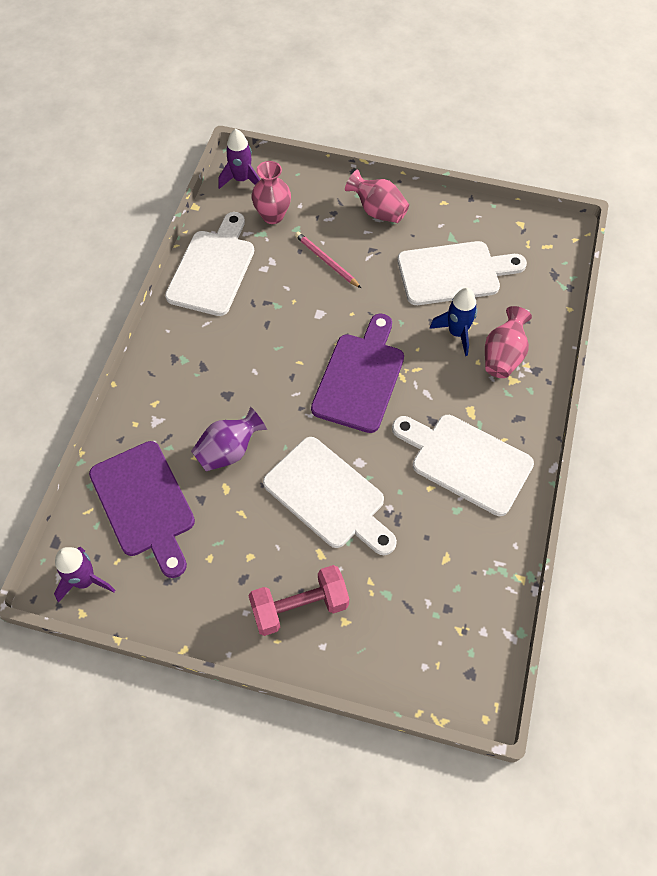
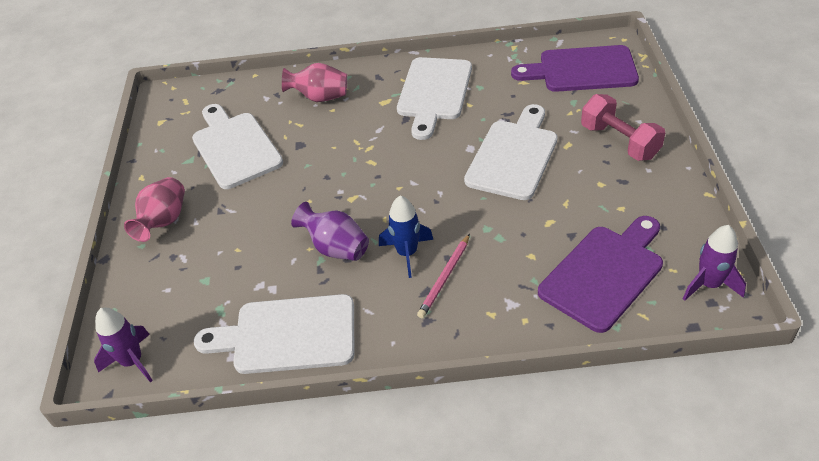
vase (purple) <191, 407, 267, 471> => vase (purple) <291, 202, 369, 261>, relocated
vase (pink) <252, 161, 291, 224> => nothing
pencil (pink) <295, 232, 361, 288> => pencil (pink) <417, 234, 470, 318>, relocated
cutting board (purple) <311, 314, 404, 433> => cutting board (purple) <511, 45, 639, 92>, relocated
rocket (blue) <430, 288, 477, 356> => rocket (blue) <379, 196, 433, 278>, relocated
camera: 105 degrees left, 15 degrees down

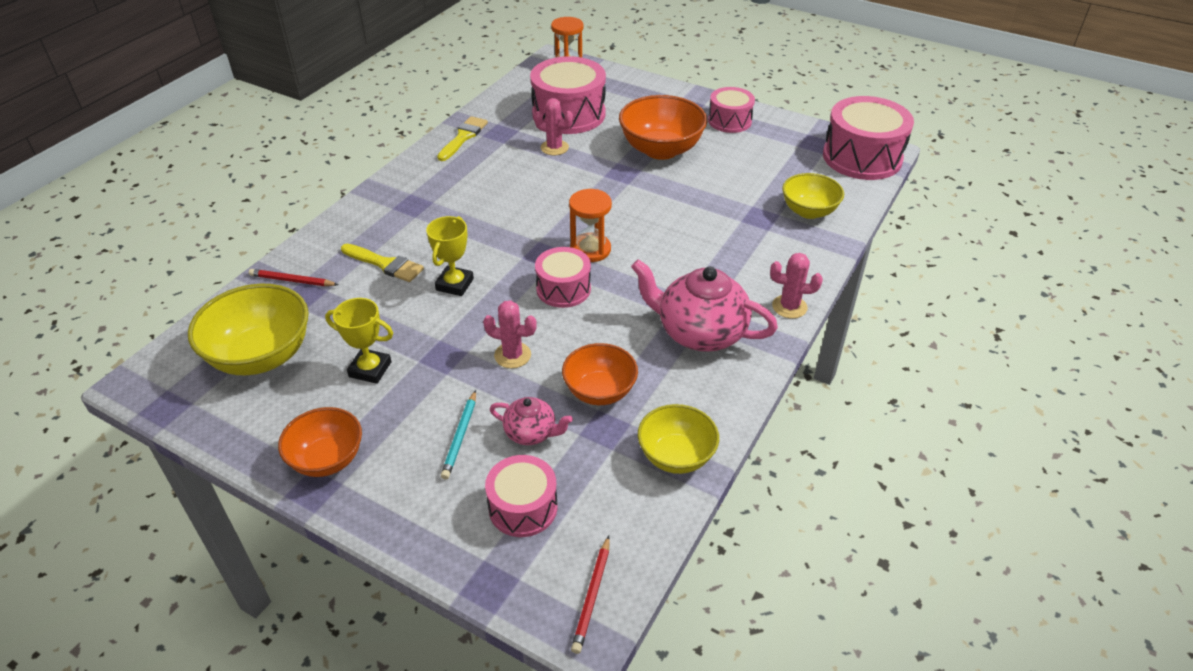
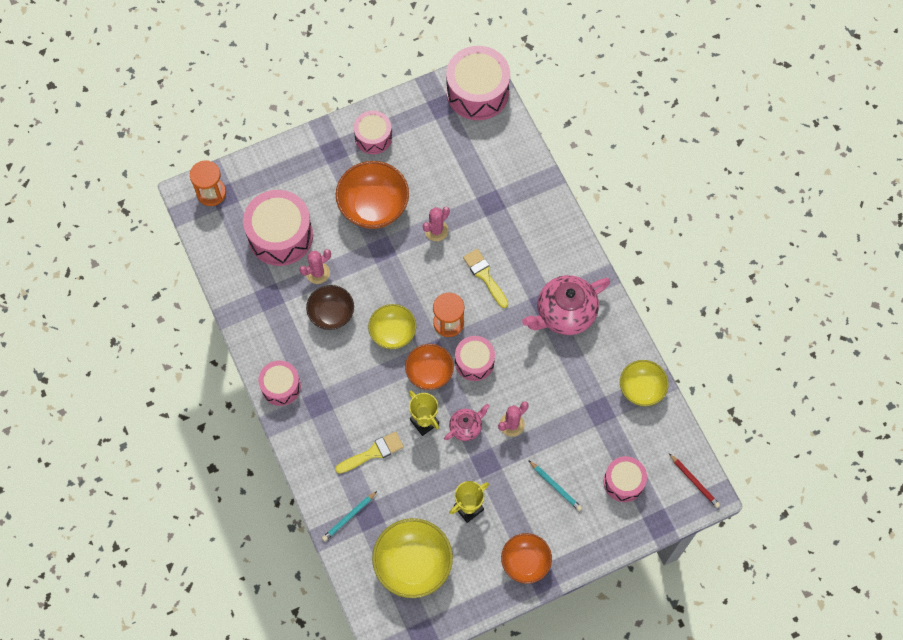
pencil (red) <249, 269, 339, 286> => pencil (turquoise) <322, 491, 377, 541>
brush (yellow) <437, 116, 488, 161> => brush (yellow) <463, 249, 508, 308>, relocated
teapot (pink) <490, 397, 573, 445> => teapot (pink) <444, 404, 490, 441>, relocated
bowl (orange) <562, 343, 638, 405> => bowl (orange) <405, 344, 454, 390>, relocated
cactus (pink) <770, 253, 823, 318> => cactus (pink) <423, 207, 450, 241>, relocated
bowl (yellow) <782, 173, 844, 219> => bowl (yellow) <368, 304, 416, 349>, relocated
nothing => drum (pink) <258, 361, 301, 406>
nothing => bowl (brown) <306, 285, 354, 330>
camera: 55 degrees left, 25 degrees up

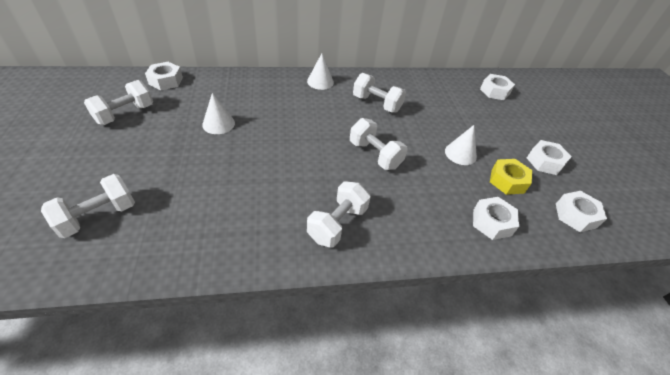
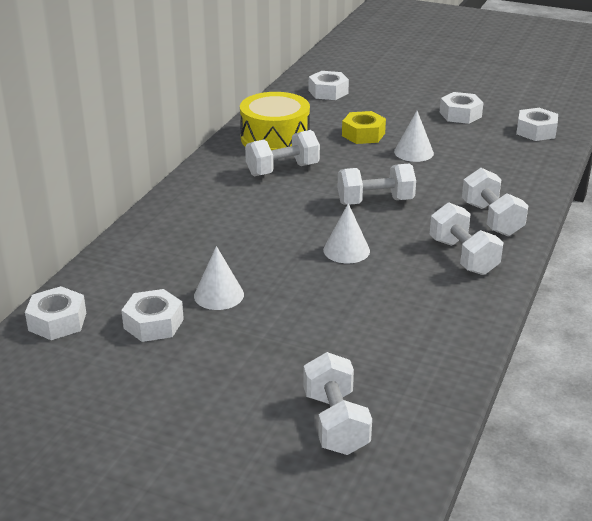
dumbbell (white) <84, 80, 153, 125> => dumbbell (white) <462, 168, 528, 236>, relocated
cone (white) <307, 53, 334, 90> => cone (white) <323, 203, 370, 263>, relocated
nut (white) <473, 197, 519, 240> => nut (white) <121, 289, 184, 342>, relocated
nut (yellow) <490, 159, 532, 195> => nut (yellow) <342, 111, 386, 144>, relocated
nothing => drum (yellow) <240, 92, 310, 150>
camera: 55 degrees left, 15 degrees down

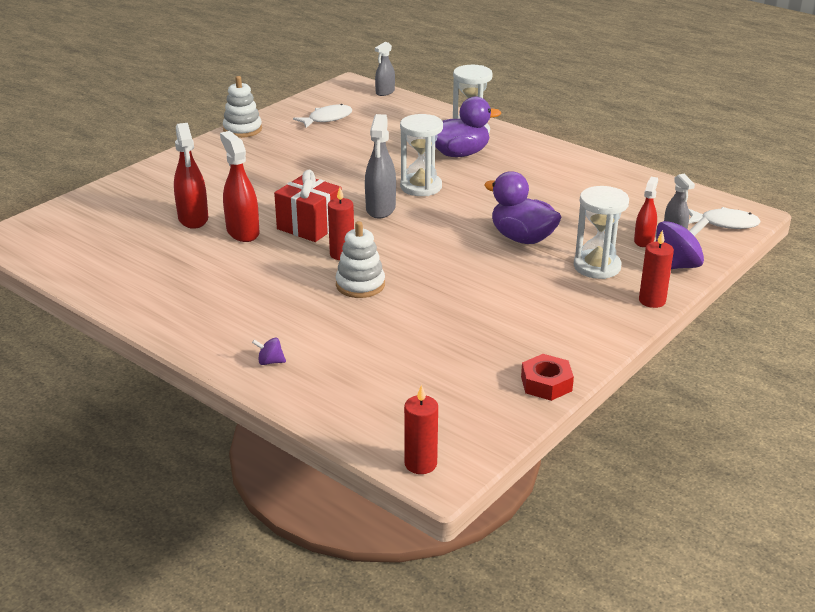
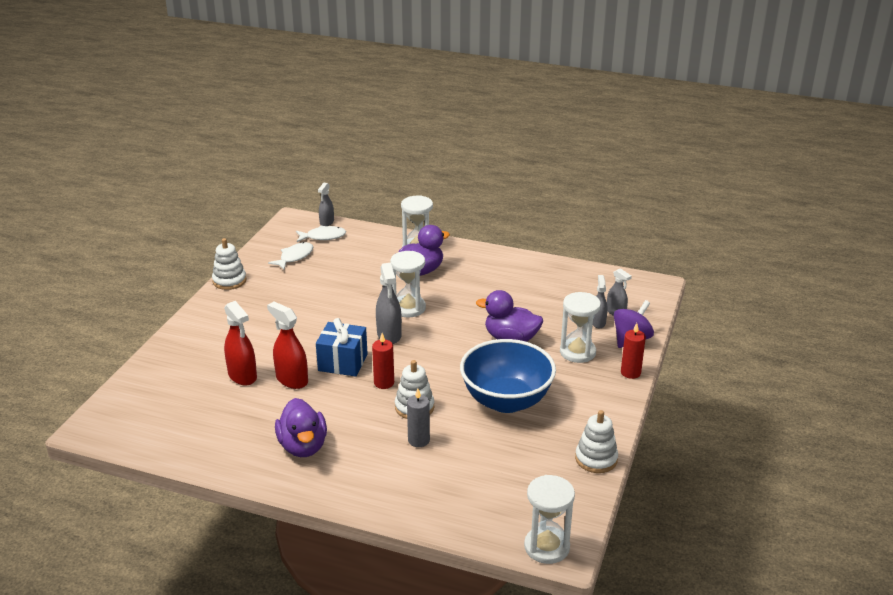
spinning top (purple) <252, 338, 286, 365> => nothing
gift (red) <274, 170, 342, 242> => gift (blue) <316, 318, 368, 377>
candle (red) <404, 385, 438, 474> => hourglass (white) <524, 475, 575, 564>
nut (red) <521, 354, 574, 401> => stacking toy (white) <575, 410, 618, 473>
spray bottle (red) <634, 177, 658, 247> => spray bottle (grey) <593, 275, 608, 328>
fish (white) <688, 207, 761, 229> => fish (white) <296, 226, 346, 242>, relocated
nothing => duck (purple) <275, 398, 327, 457>
nothing => candle (grey) <407, 389, 430, 447>
nothing => bowl (blue) <460, 339, 556, 413>
camera: 20 degrees left, 0 degrees up

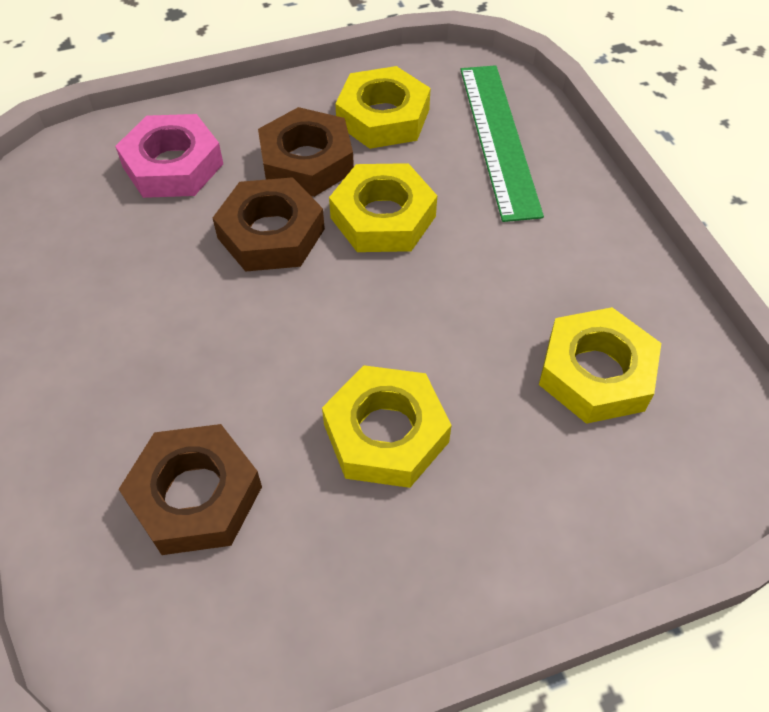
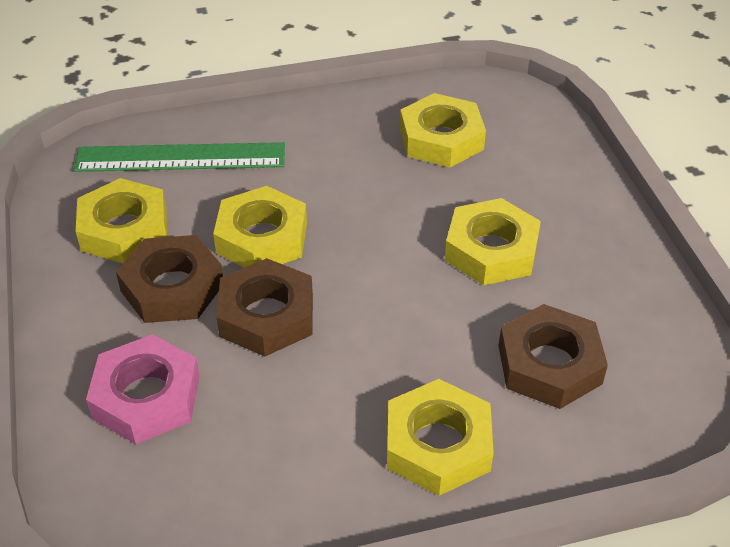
nothing => nut (yellow) <387, 379, 494, 496>
camera: 85 degrees left, 10 degrees down

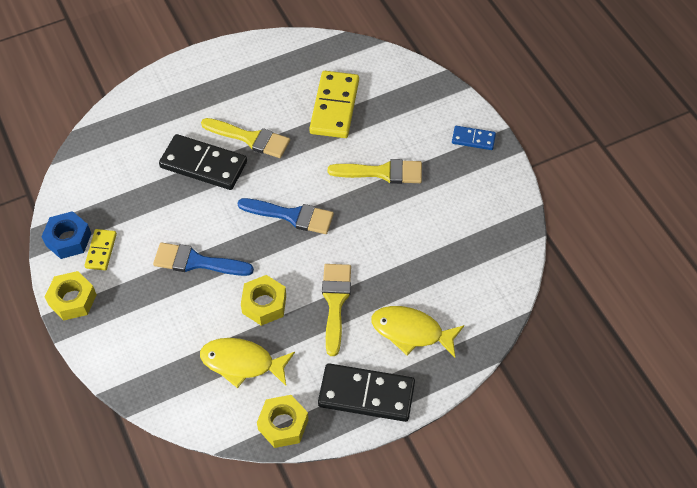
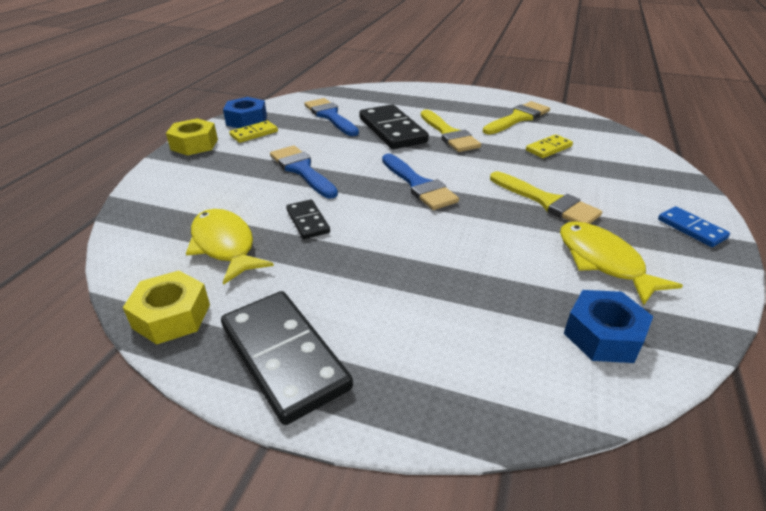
nut (yellow) <241, 275, 286, 326> => domino (black) <286, 200, 330, 239>
domino (yellow) <309, 71, 359, 138> => domino (yellow) <526, 134, 573, 158>, x0.53
brush (yellow) <322, 264, 351, 356> => brush (yellow) <483, 101, 550, 135>, relocated
fish (yellow) <371, 306, 464, 358> => fish (yellow) <560, 221, 683, 305>, relocated
nothing => brush (blue) <304, 98, 359, 136>
nothing => nut (blue) <564, 290, 653, 363>
camera: 45 degrees right, 20 degrees down

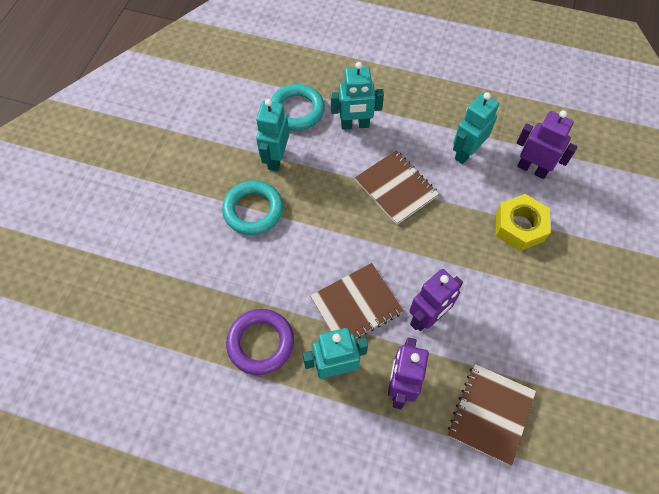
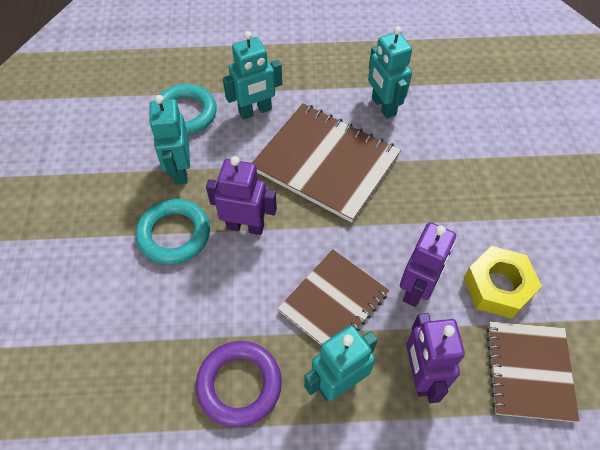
notebook (brown) <355, 150, 439, 225> => notebook (brown) <252, 103, 401, 223>, x1.54
robot (turquoise) <453, 92, 499, 164> => robot (turquoise) <368, 26, 412, 119>, 45 degrees counterclockwise
nut (yellow) <496, 194, 551, 251> => nut (yellow) <464, 246, 542, 319>, relocated
robot (purple) <517, 110, 577, 179> => robot (purple) <206, 156, 277, 235>, relocated
camera: 20 degrees left, 5 degrees down

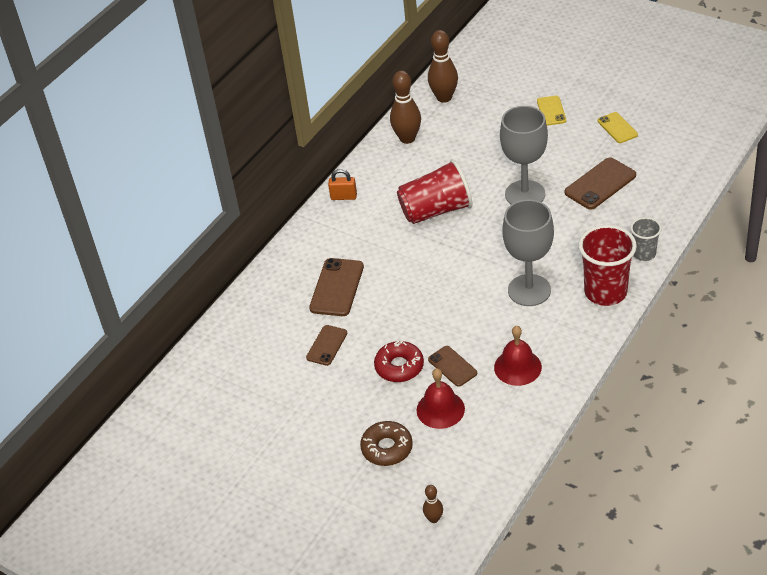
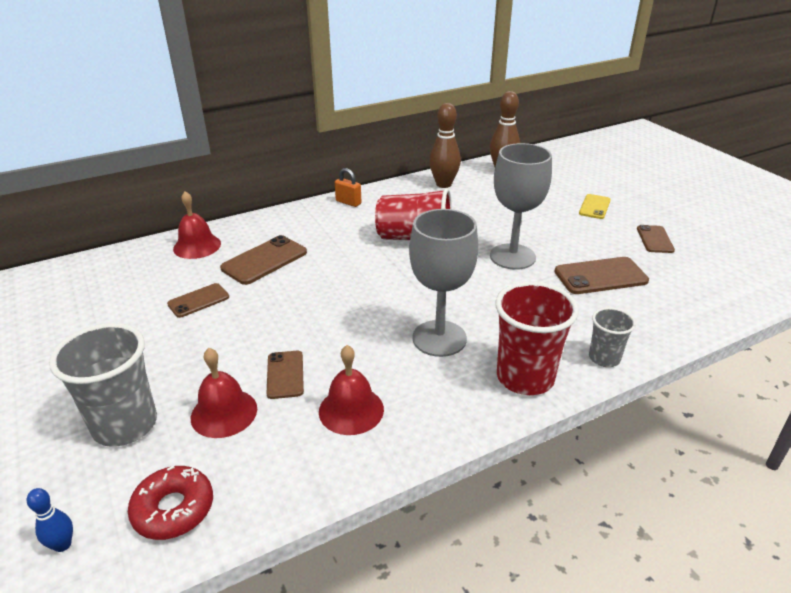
donut (brown) <360, 421, 413, 466> => cup (grey) <49, 323, 157, 447>
donut (red) <374, 340, 424, 382> => donut (red) <128, 466, 213, 540>, relocated
bowling pin (brown) <423, 485, 443, 523> => bowling pin (blue) <27, 488, 73, 552>
phone (yellow) <598, 112, 638, 143> => phone (brown) <637, 225, 675, 253>
nothing => bell (red) <173, 191, 221, 259>
camera: 25 degrees right, 10 degrees down

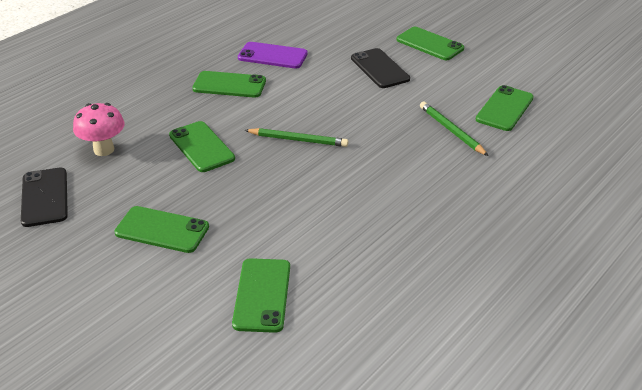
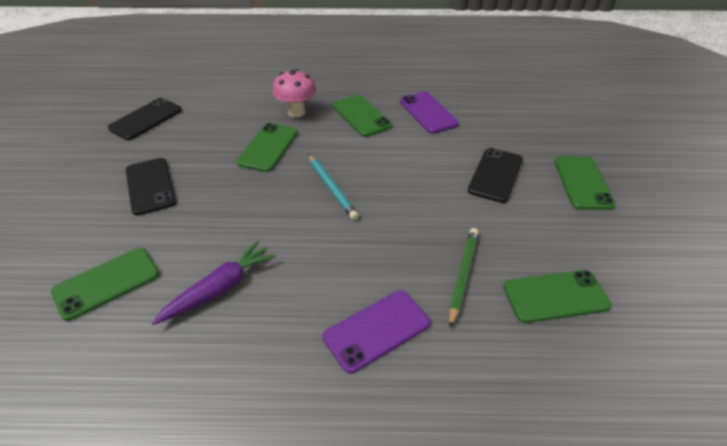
mushroom (pink) <73, 103, 125, 156> => mushroom (pink) <273, 69, 316, 117>, relocated
phone (green) <115, 206, 209, 253> => phone (black) <126, 158, 176, 215>
pencil (green) <245, 128, 348, 147> => pencil (turquoise) <308, 154, 359, 220>
nothing => carrot (purple) <152, 241, 276, 325>
nothing => phone (purple) <323, 290, 430, 373>
camera: 50 degrees right, 5 degrees up

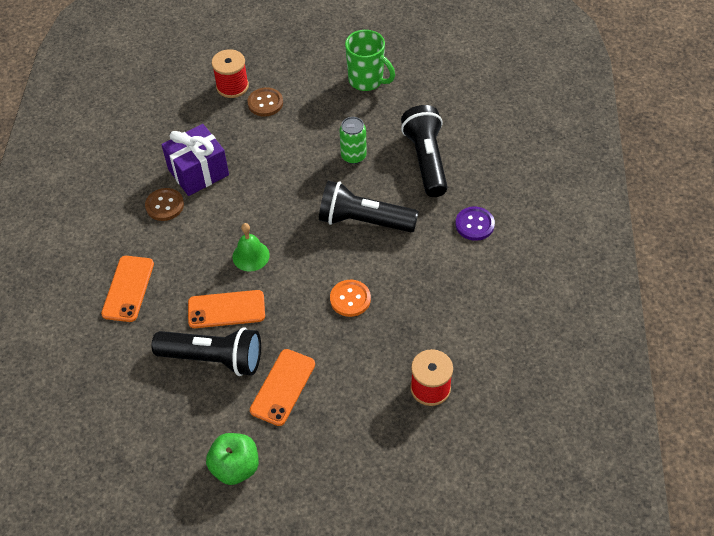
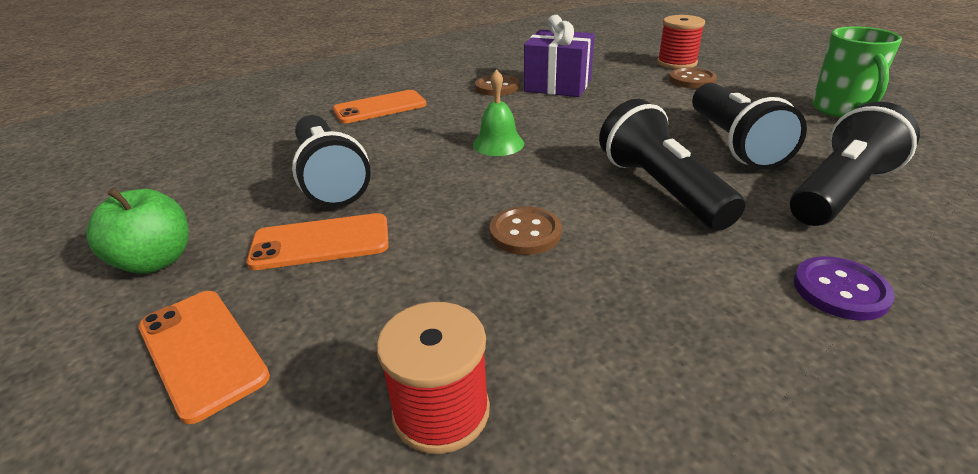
phone (orange) <188, 290, 265, 328> => phone (orange) <138, 291, 270, 424>, relocated
button (orange) <330, 280, 371, 317> => button (brown) <490, 206, 562, 255>
can (green) <340, 117, 367, 164> => flashlight (black) <692, 83, 807, 170>
camera: 55 degrees right, 20 degrees down

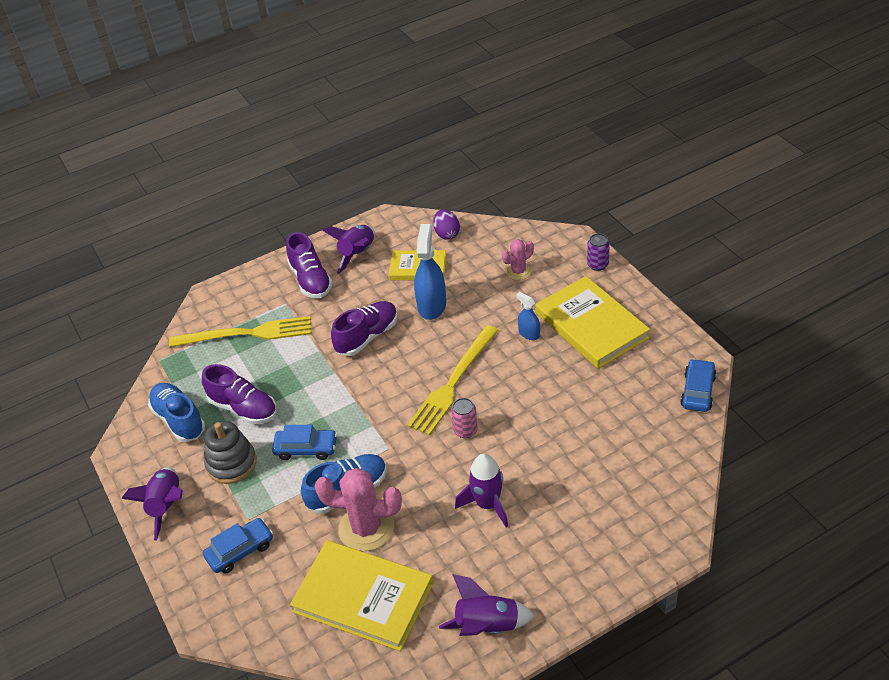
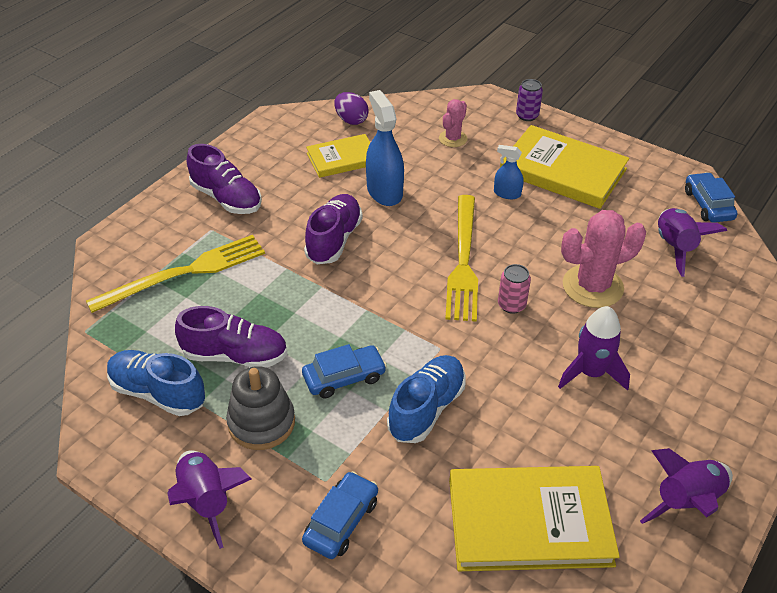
cactus (pink) <315, 468, 402, 551> => cactus (pink) <561, 210, 646, 308>, relocated
rocket (purple) <322, 225, 375, 274> => rocket (purple) <658, 208, 727, 277>, relocated
camera: 30 degrees left, 0 degrees up

